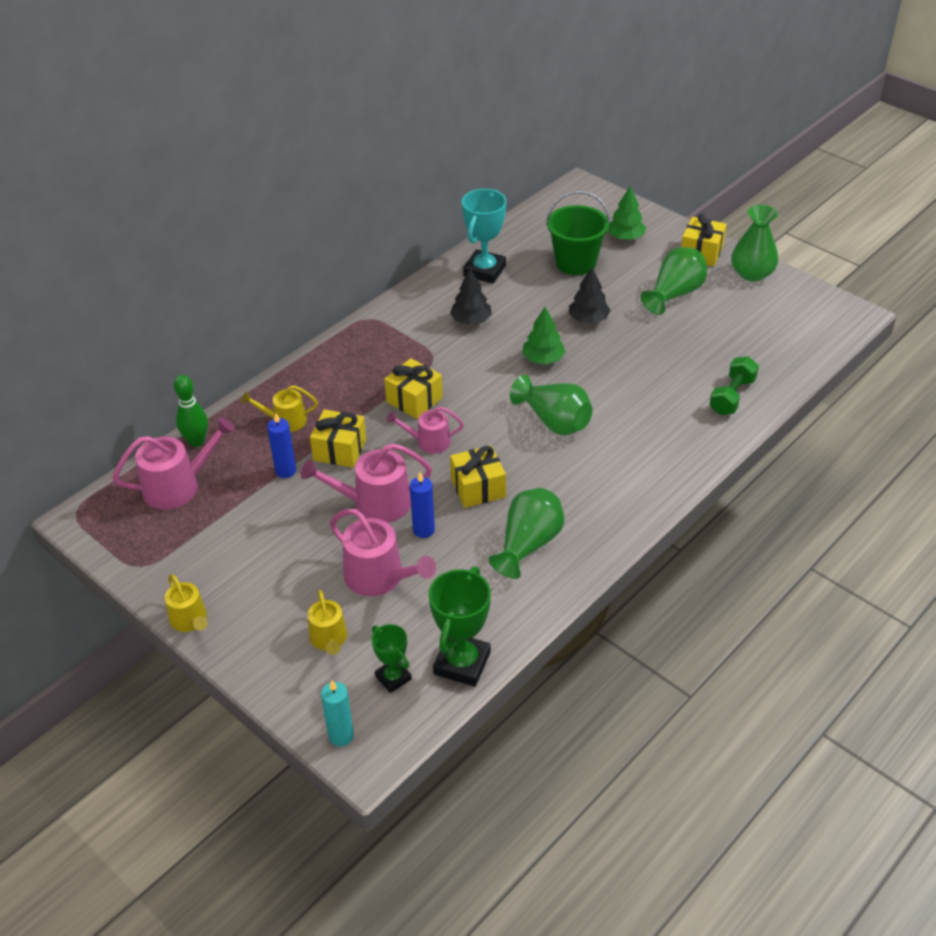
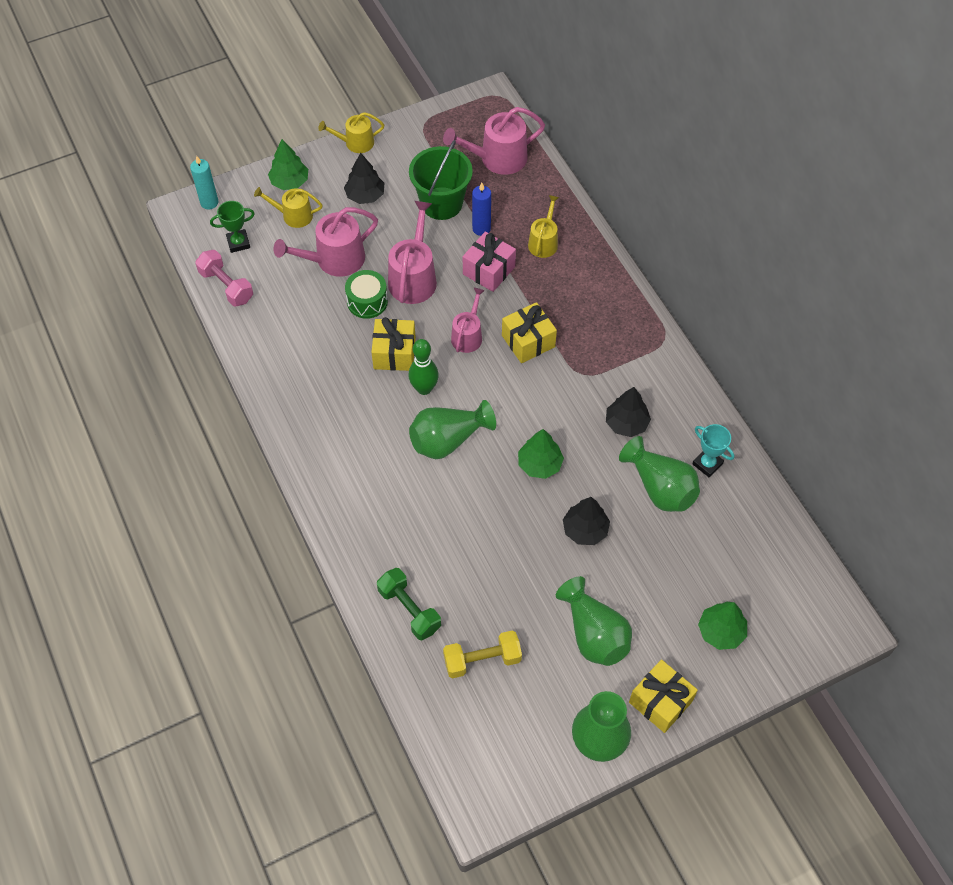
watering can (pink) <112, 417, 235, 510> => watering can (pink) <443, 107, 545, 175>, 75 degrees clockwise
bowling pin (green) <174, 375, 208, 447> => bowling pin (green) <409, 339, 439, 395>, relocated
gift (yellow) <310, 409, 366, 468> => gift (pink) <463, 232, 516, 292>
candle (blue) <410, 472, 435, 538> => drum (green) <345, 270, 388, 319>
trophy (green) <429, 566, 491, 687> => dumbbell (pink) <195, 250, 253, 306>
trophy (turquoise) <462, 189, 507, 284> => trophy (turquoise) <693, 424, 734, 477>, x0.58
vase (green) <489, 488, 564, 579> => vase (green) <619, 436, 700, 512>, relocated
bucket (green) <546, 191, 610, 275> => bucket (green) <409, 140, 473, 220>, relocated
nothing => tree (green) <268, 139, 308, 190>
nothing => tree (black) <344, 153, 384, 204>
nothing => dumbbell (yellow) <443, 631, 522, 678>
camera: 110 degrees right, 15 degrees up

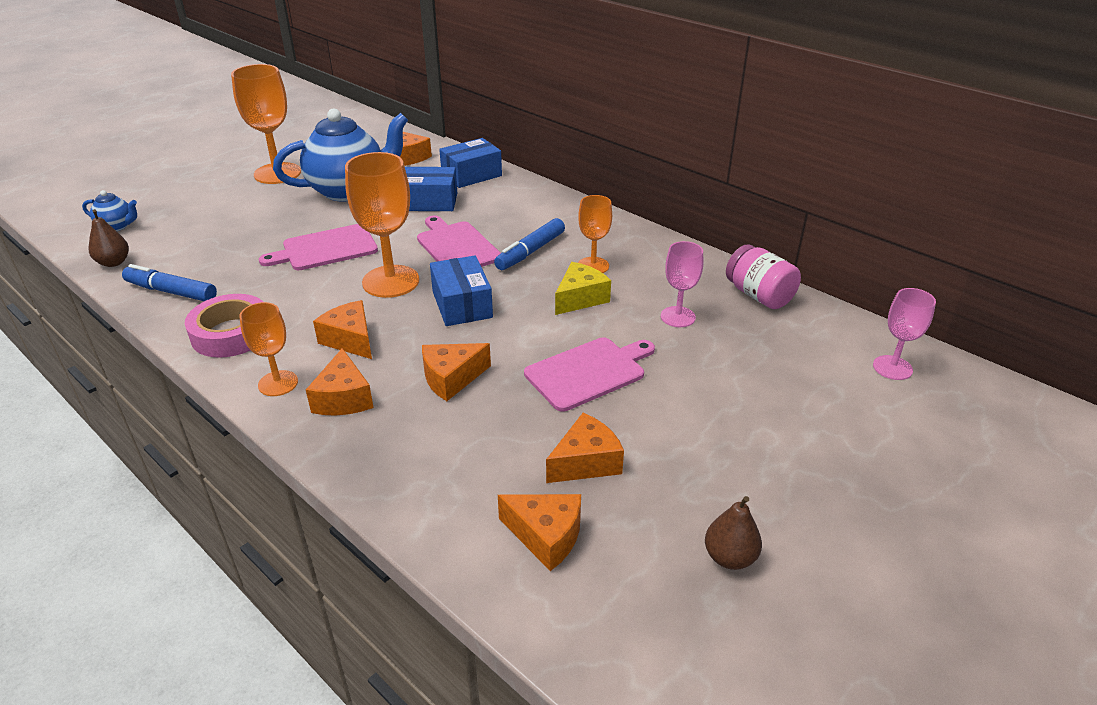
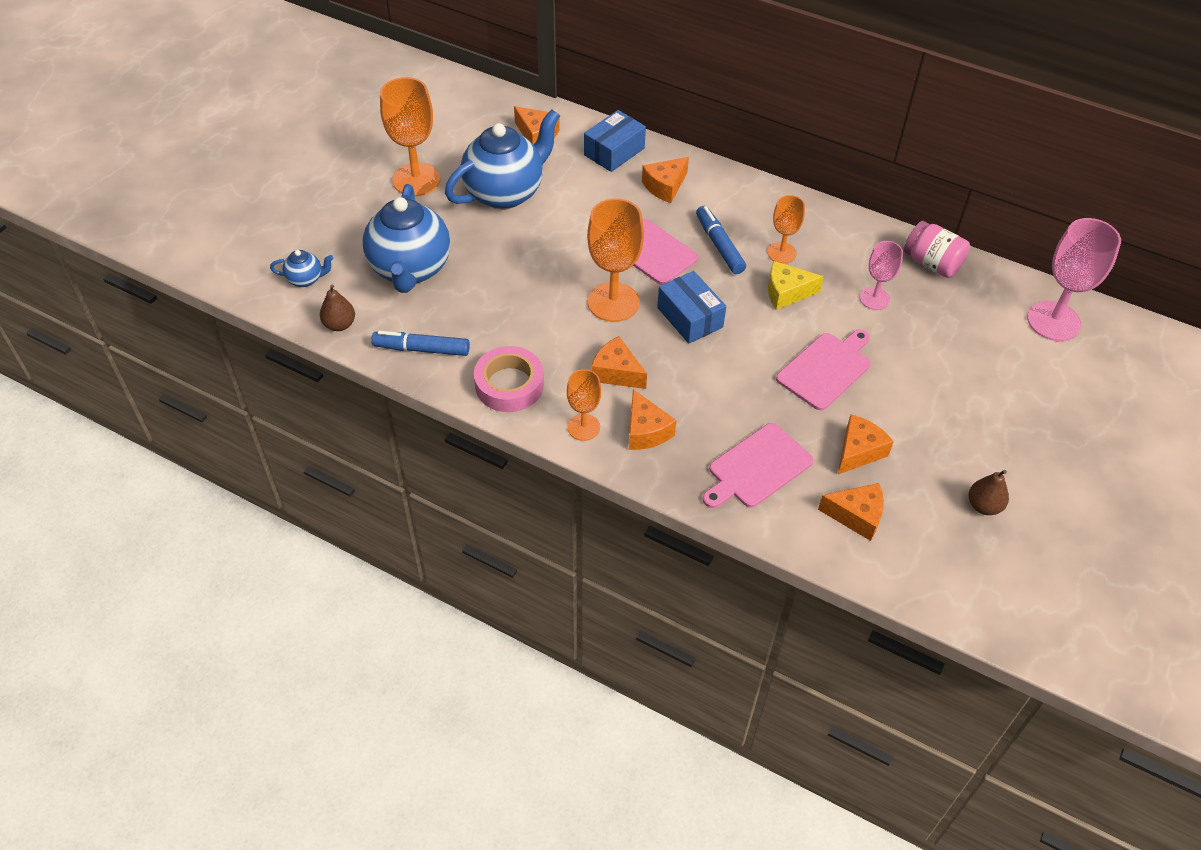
cutting board (pink) <259, 224, 378, 270> => cutting board (pink) <703, 423, 814, 508>, relocated
box (blue) <405, 167, 457, 211> => nothing
cheese (orange) <422, 343, 491, 401> => cheese (orange) <642, 157, 689, 203>, relocated
marker (blue) <494, 218, 565, 270> => marker (blue) <696, 206, 746, 274>, 135 degrees clockwise
cheese (yellow) <555, 262, 611, 315> => cheese (yellow) <768, 261, 824, 310>, 120 degrees counterclockwise
goblet (pink) <873, 288, 936, 380> => goblet (pink) <1027, 218, 1121, 341>, x1.73
nothing => teapot (blue) <363, 184, 450, 293>
camera: 15 degrees left, 15 degrees up

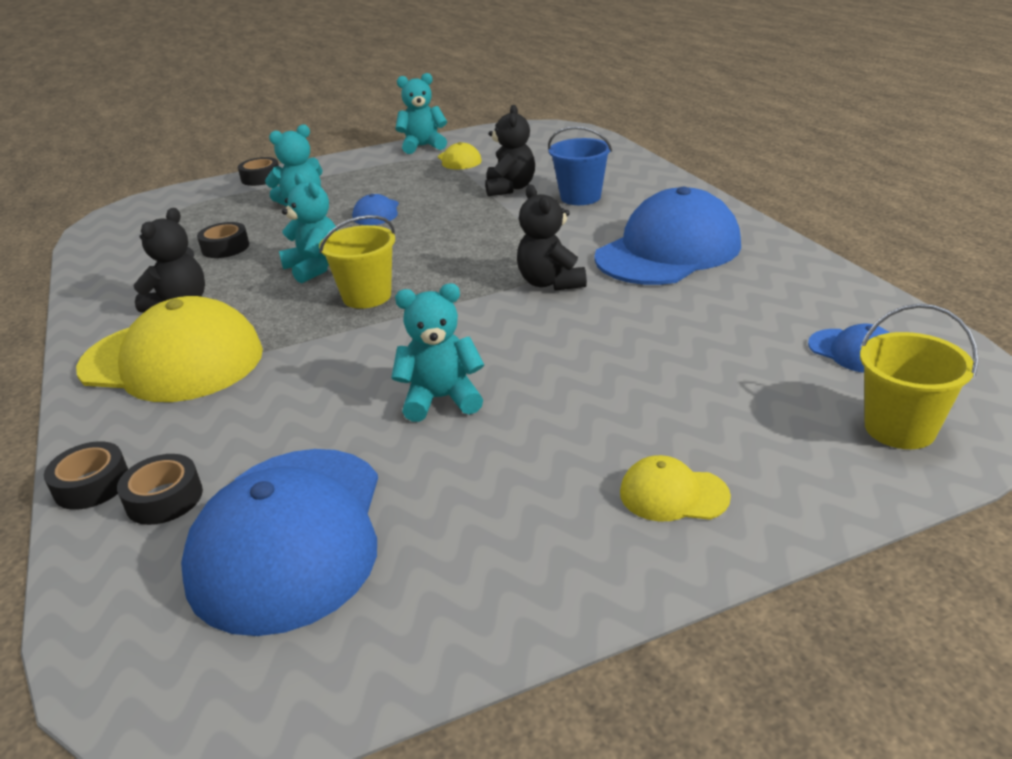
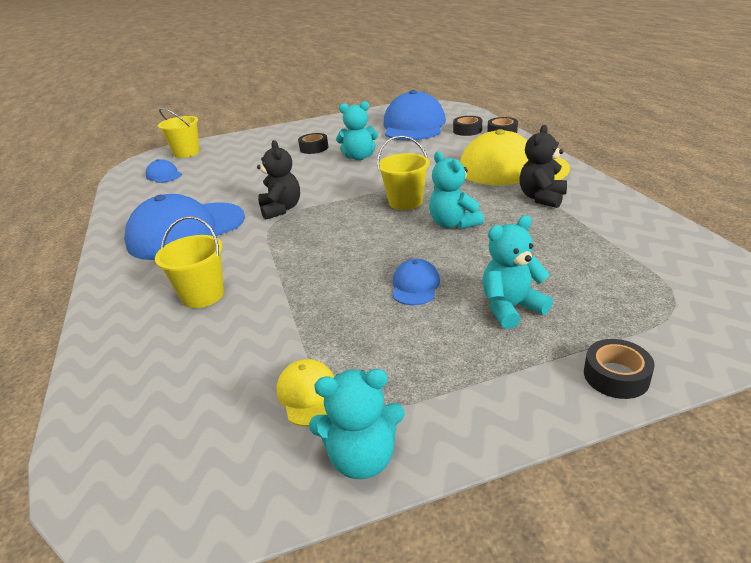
tape (black) <197, 222, 249, 258> => tape (black) <298, 133, 328, 154>, relocated
teddy bear (black) <485, 105, 535, 196> => nothing
bucket (blue) <548, 126, 612, 205> => bucket (yellow) <155, 216, 224, 308>
cap (yellow) <620, 455, 731, 521> => nothing
camera: 175 degrees left, 0 degrees up

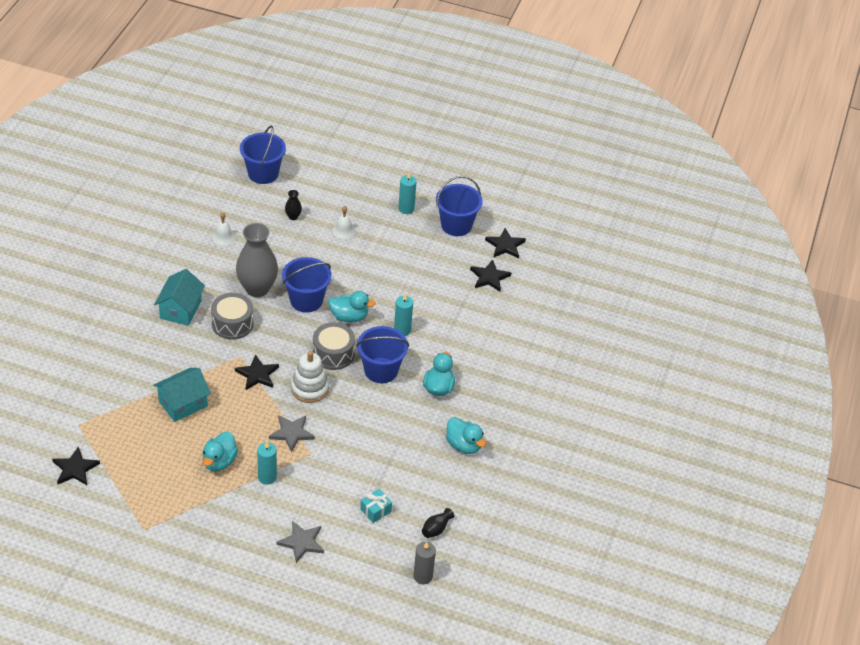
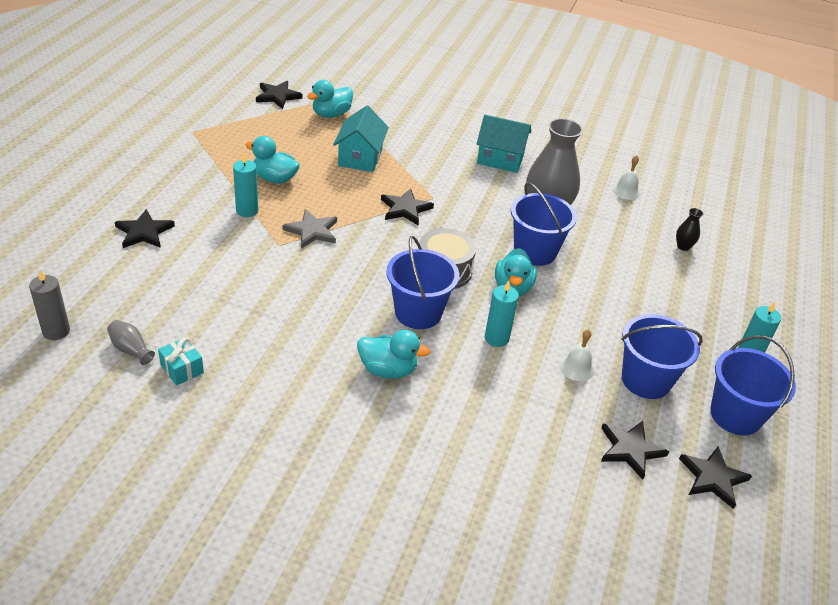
house (turquoise) <153, 368, 211, 422> => house (turquoise) <333, 106, 389, 172>, 45 degrees clockwise
drum (grey) <211, 293, 254, 340> => nothing
bucket (blue) <240, 126, 286, 184> => bucket (blue) <621, 314, 703, 399>, relocated
star (grey) <276, 521, 324, 563> => star (black) <115, 209, 175, 248>
stacking toy (white) <291, 351, 329, 403> => nothing
bell (white) <333, 206, 355, 239> => bell (white) <559, 329, 595, 381>, relocated
gift (turquoise) <360, 489, 392, 523> => gift (turquoise) <158, 337, 204, 386>, relocated
vase (black) <422, 508, 454, 538> => vase (grey) <107, 320, 155, 365>
duck (turquoise) <446, 417, 486, 454> => duck (turquoise) <307, 80, 353, 118>, relocated
camera: 90 degrees right, 5 degrees down

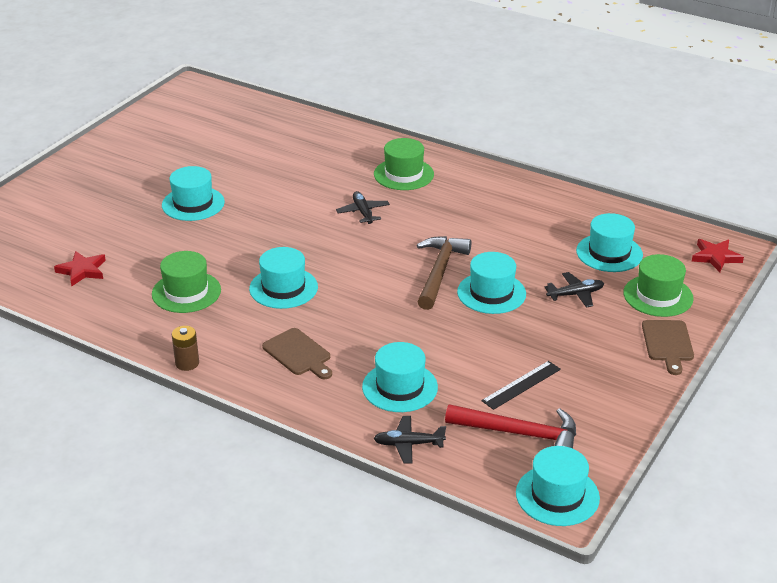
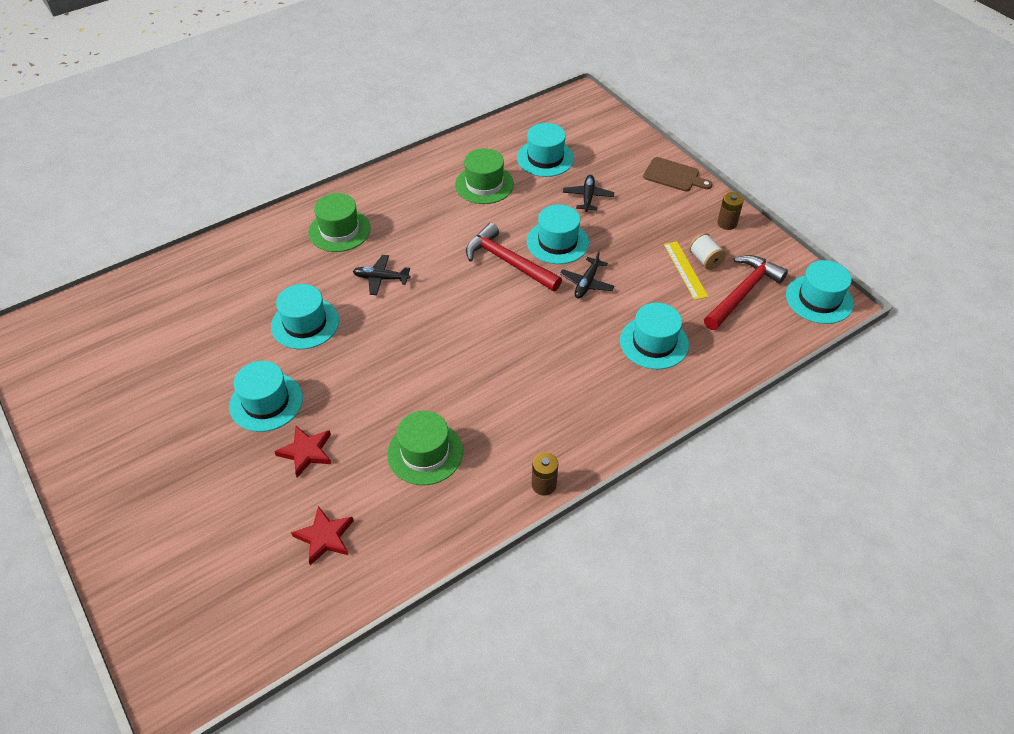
hat (turquoise) <249, 247, 318, 309> => hat (turquoise) <271, 284, 339, 349>, relocated
cutting board (brown) <262, 328, 332, 379> => nothing
plane (black) <373, 416, 446, 464> => plane (black) <560, 250, 614, 298>, relocated
hammer (brown) <416, 236, 471, 310> => hammer (red) <466, 223, 562, 291>
ruler (black) <481, 361, 561, 410> => ruler (yellow) <664, 241, 708, 300>
hat (green) <623, 254, 694, 317> => hat (green) <455, 148, 514, 204>, relocated
star (red) <692, 239, 744, 272> => star (red) <274, 426, 331, 477>, relocated
nothing => spool (white) <689, 233, 726, 270>
nothing => battery (brown) <717, 192, 744, 230>
camera: 65 degrees left, 15 degrees up

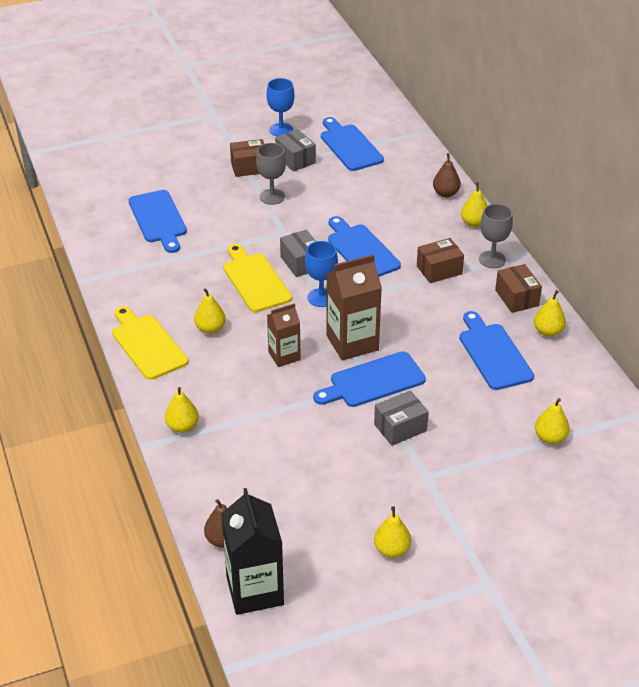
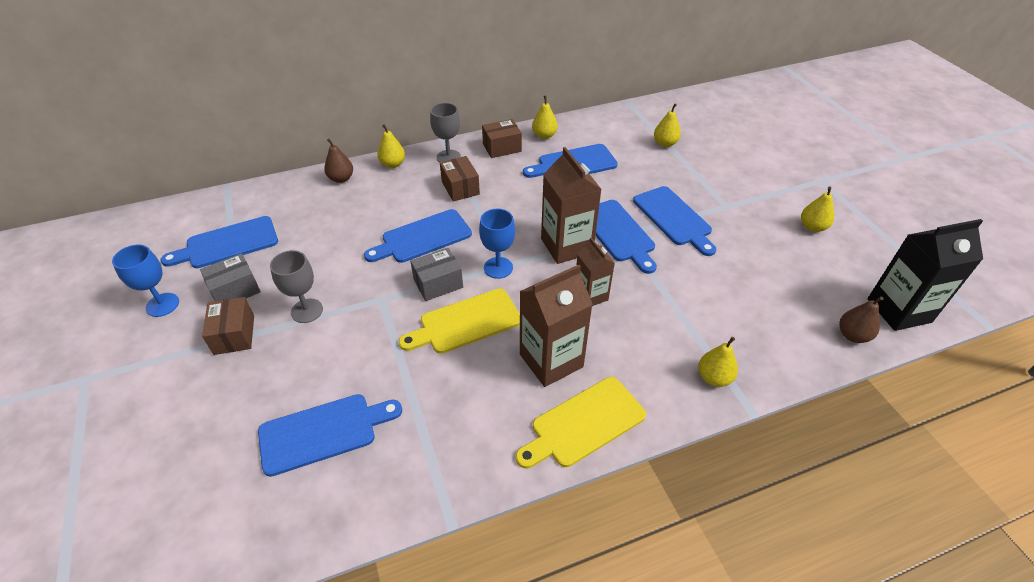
pear (yellow) <194, 288, 226, 334> => carton (brown) <520, 265, 593, 387>
box (grey) <374, 390, 429, 446> => cutting board (blue) <633, 186, 716, 256>
camera: 90 degrees left, 5 degrees up

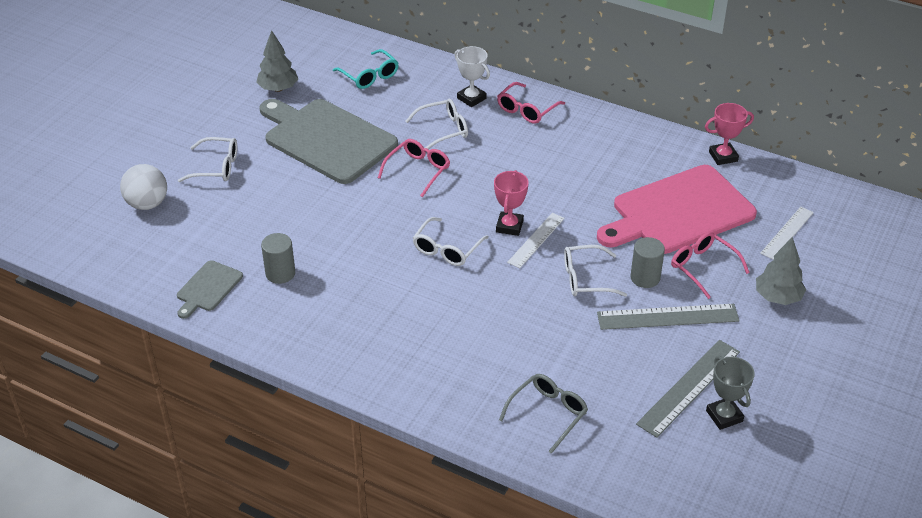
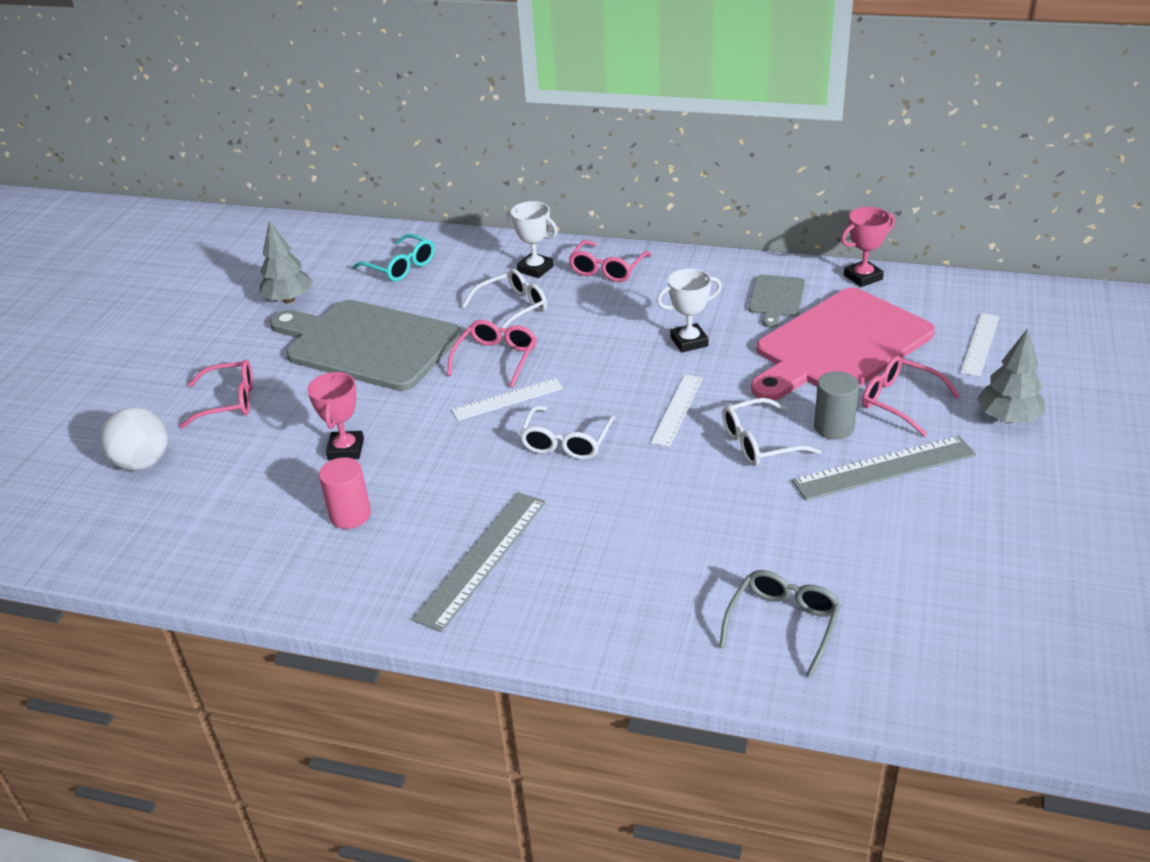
cutting board (grey) <177, 260, 243, 319> => cutting board (grey) <748, 275, 805, 328>, relocated
glasses (white) <178, 137, 237, 182> => glasses (pink) <180, 360, 253, 428>
cylinder (grey) <261, 233, 295, 284> => cylinder (pink) <319, 457, 371, 529>
trophy (pink) <494, 170, 529, 236> => trophy (pink) <307, 372, 364, 460>, relocated
ruler (grey) <636, 340, 740, 438> => ruler (grey) <412, 492, 546, 632>, relocated
trophy (grey) <706, 356, 755, 430> => nothing
nothing => ruler (white) <452, 378, 563, 421>
nothing => trophy (white) <657, 268, 722, 353>
camera: 10 degrees left, 5 degrees down

